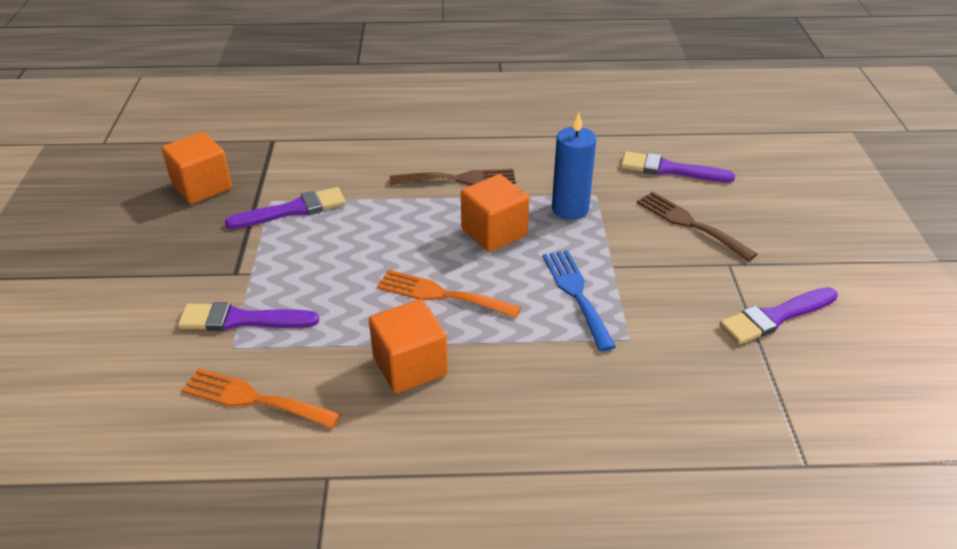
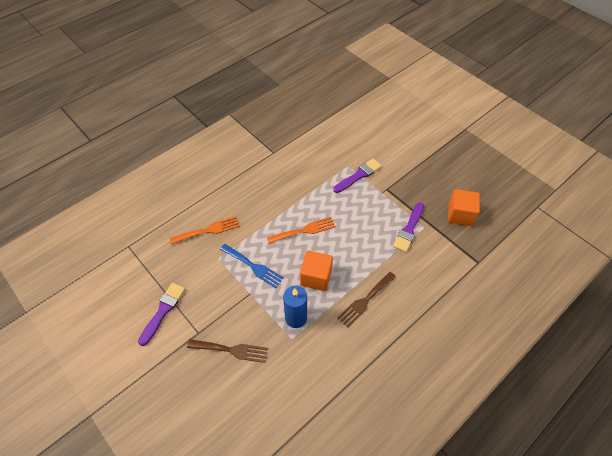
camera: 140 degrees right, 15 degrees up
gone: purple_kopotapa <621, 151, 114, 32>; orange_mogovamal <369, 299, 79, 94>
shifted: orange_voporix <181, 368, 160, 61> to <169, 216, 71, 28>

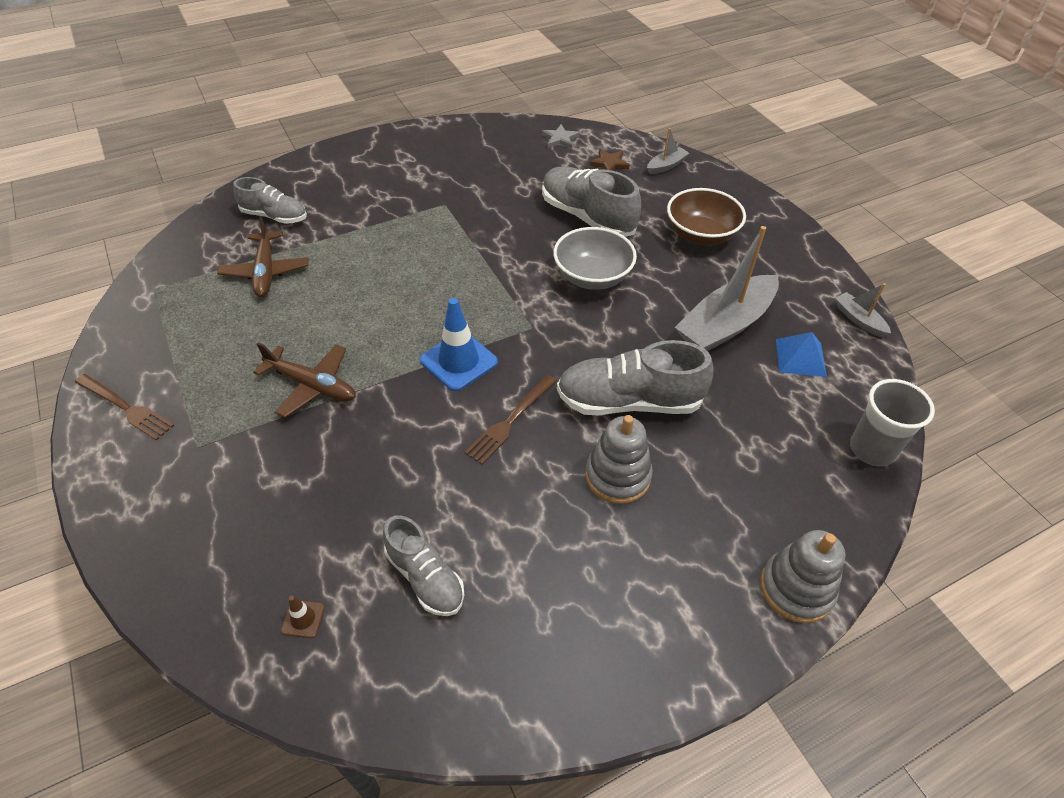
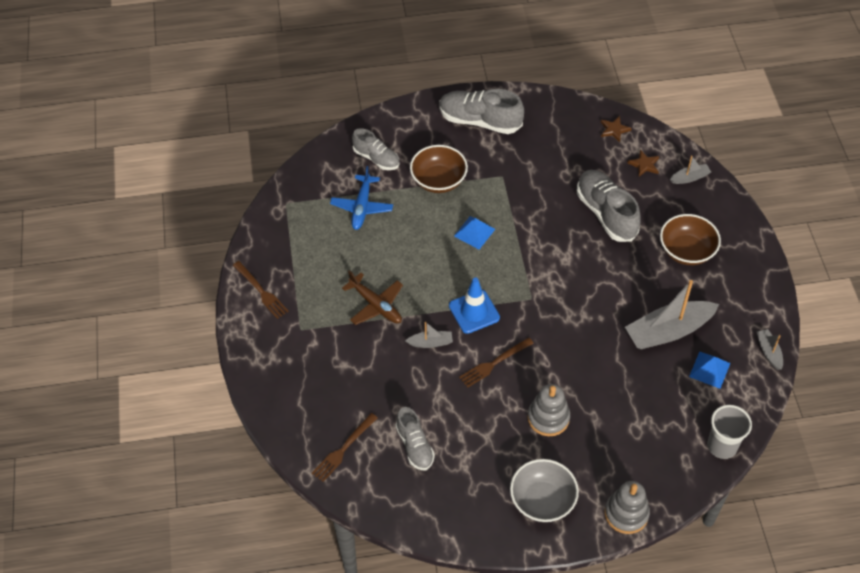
camera: 20 degrees right, 5 degrees up
new: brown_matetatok <410, 145, 58, 48>; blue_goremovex <454, 216, 41, 33>; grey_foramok <406, 322, 47, 26>
shifted: grey_matetatok <553, 227, 84, 63> to <510, 459, 69, 63>; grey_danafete <557, 340, 156, 75> to <440, 89, 84, 45>
swapped: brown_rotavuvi <281, 595, 44, 43> to brown_voporix <312, 413, 66, 69>
repainted: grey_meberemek <542, 124, 38, 25> to brown_meberemek <601, 116, 31, 26>; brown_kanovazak <217, 216, 92, 81> to blue_kanovazak <330, 166, 63, 64>

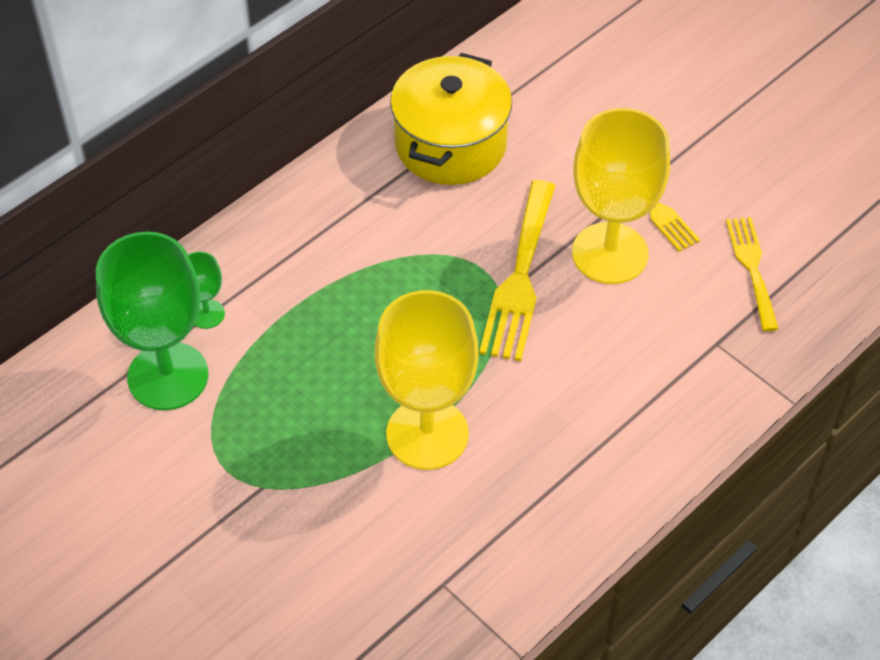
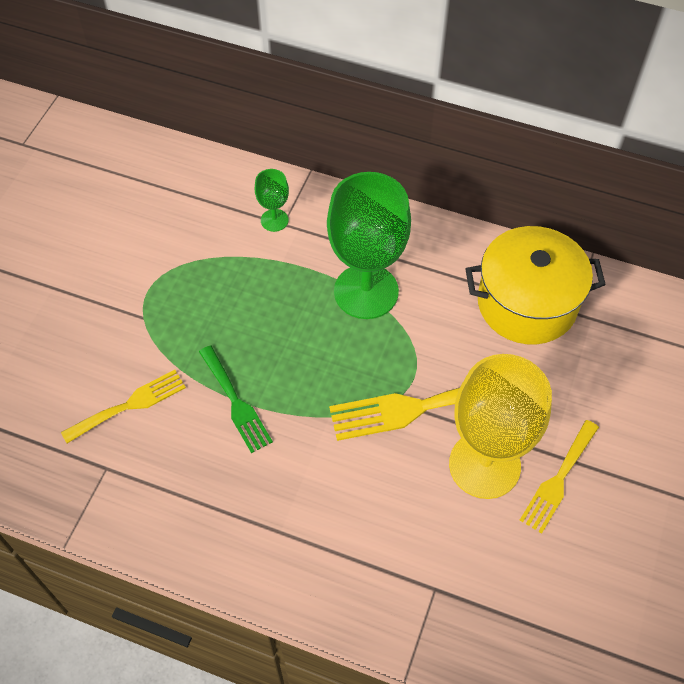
camera: 65 degrees right, 5 degrees up
shifted: yellow_voporix <726, 217, 53, 114> to <61, 370, 125, 73>; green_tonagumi <96, 232, 112, 178> to <327, 172, 84, 147>
swapped: yellow_tonagumi <375, 290, 104, 180> to green_voporix <199, 346, 74, 107>

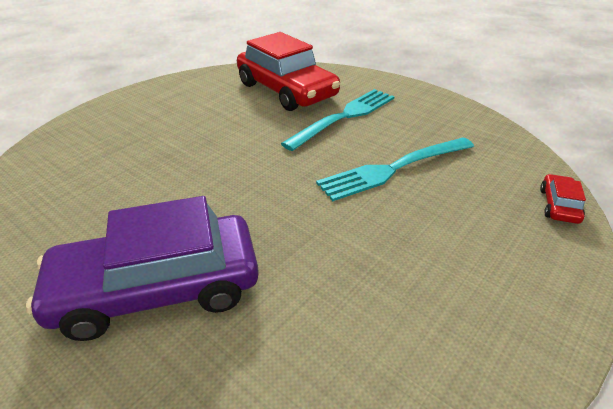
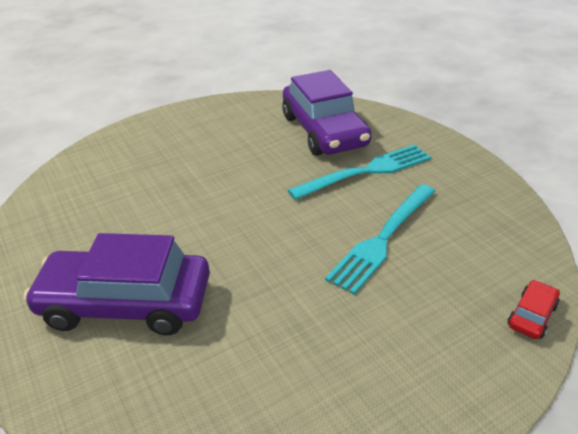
camera: 20 degrees right, 0 degrees up
repainted: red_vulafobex <237, 32, 103, 79> to purple_vulafobex <282, 70, 90, 86>
rotated: turquoise_voporix <316, 137, 158, 64> = <325, 184, 111, 111> 45 degrees counterclockwise

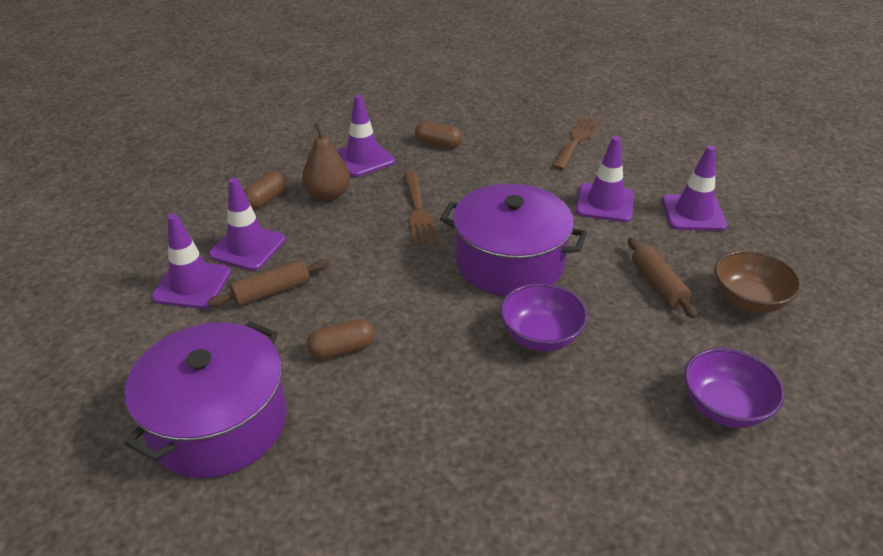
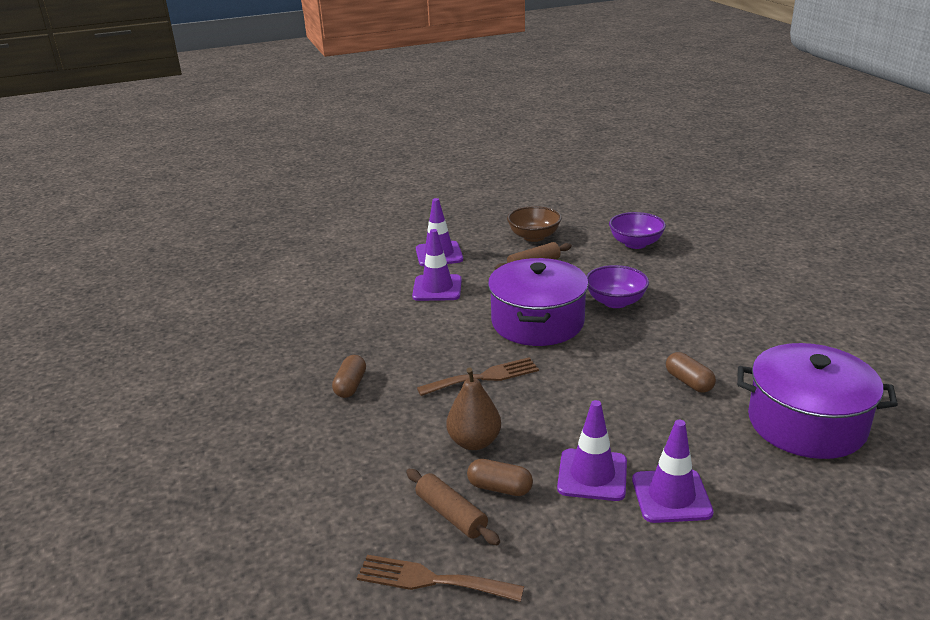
camera: 100 degrees left, 10 degrees down
gone: purple_rotavuvi <336, 95, 59, 82>
shifted: brown_voporix <552, 116, 49, 54> to <357, 555, 167, 47>; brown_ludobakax <207, 260, 122, 47> to <406, 469, 94, 76>

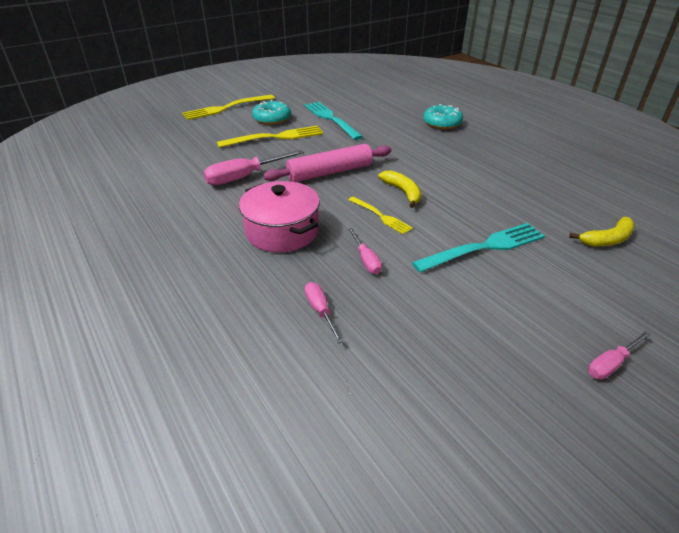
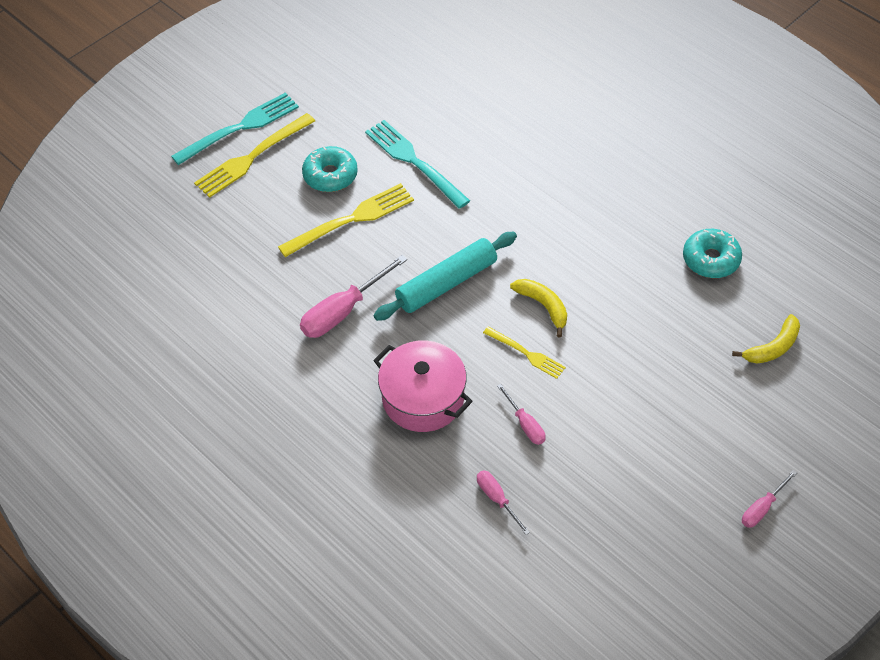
camera: 10 degrees left, 15 degrees up
shifted: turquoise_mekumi <423, 104, 40, 26> to <683, 229, 59, 49>; turquoise_voporix <412, 223, 133, 50> to <171, 92, 128, 73>
repainted: pink_ludobakax <263, 144, 128, 38> to turquoise_ludobakax <373, 232, 144, 89>

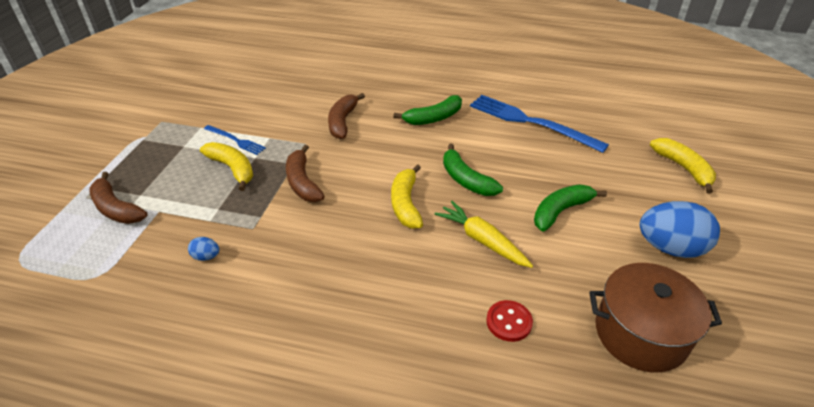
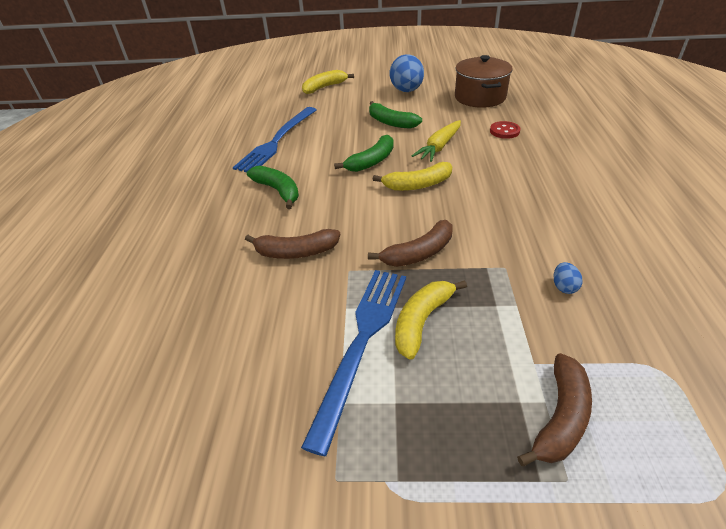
camera: 100 degrees left, 0 degrees up
scaled: blue_voporix <204, 125, 62, 30> = <301, 270, 105, 186> x1.97

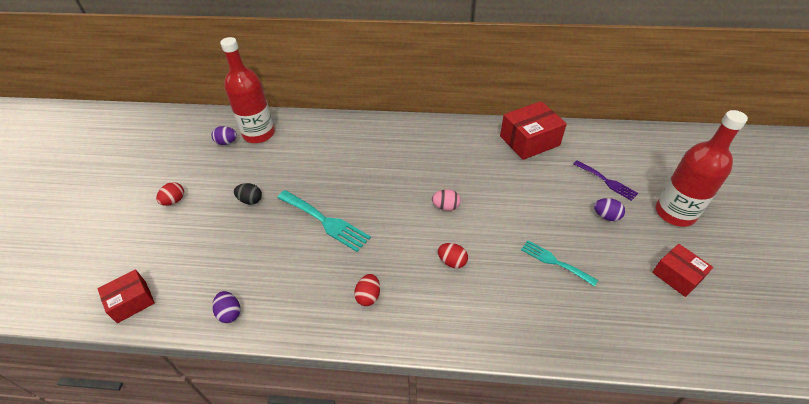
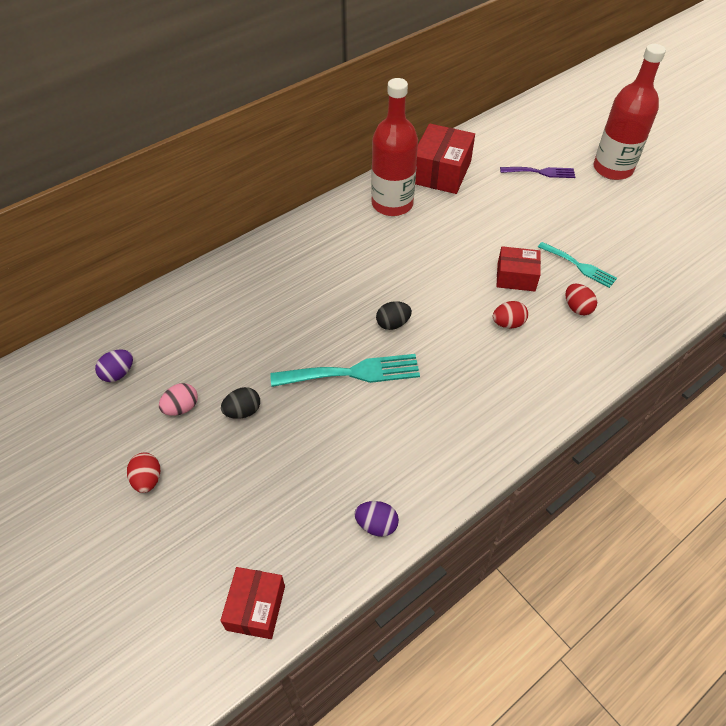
camera: 45 degrees left, 5 degrees up
gone: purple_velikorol <594, 198, 31, 23>
new: black_velikorol <376, 301, 36, 29>
shifted: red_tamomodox <220, 37, 55, 106> to <371, 78, 47, 138>; pink_velikorol <432, 189, 29, 22> to <159, 383, 39, 33>; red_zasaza <652, 244, 61, 53> to <496, 246, 45, 46>; red_velikorol <354, 274, 26, 32> to <565, 284, 32, 31>
rotated: turquoise_voporix <521, 240, 77, 47> = <538, 242, 79, 46> 135 degrees counterclockwise

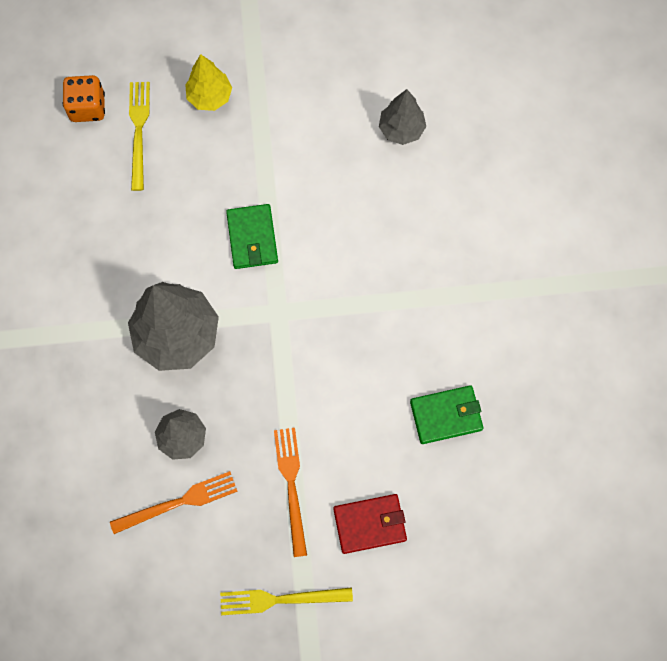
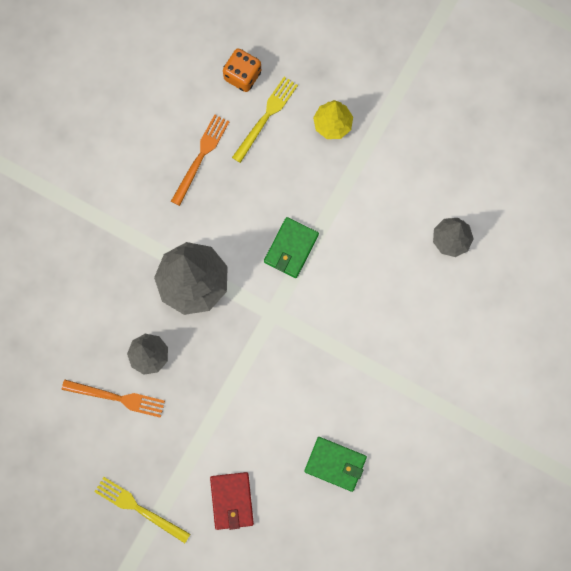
camera: 35 degrees right, 5 degrees up
shifted: orange_voporix <274, 428, 33, 129> to <171, 115, 58, 91>
rotated: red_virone <333, 494, 74, 60> = <210, 472, 44, 58> 60 degrees clockwise

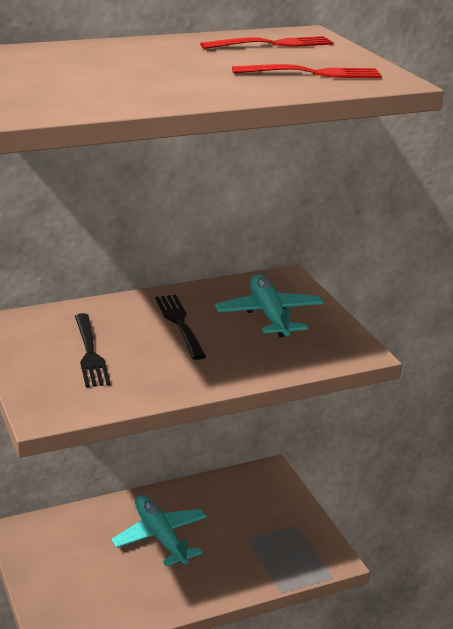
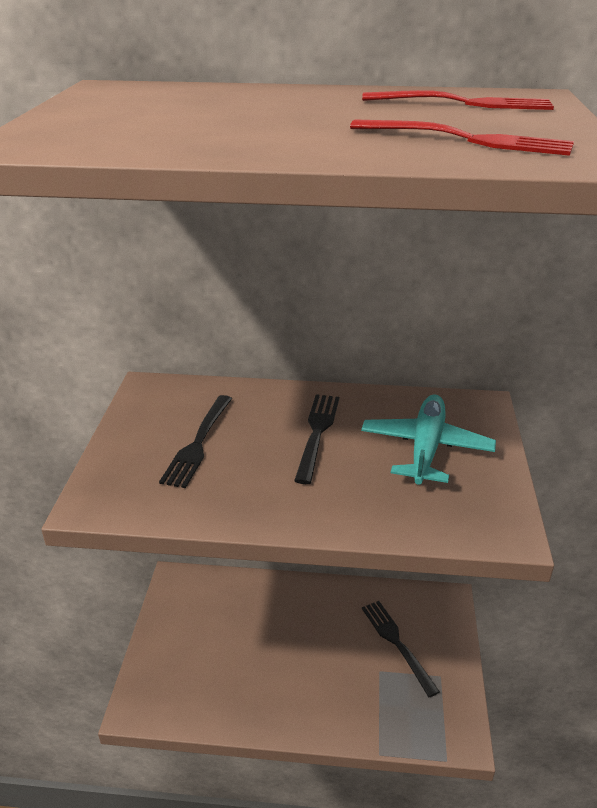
camera: 30 degrees right, 5 degrees up
gone: turquoise_kanovazak <112, 495, 95, 71>
new: black_voporix <362, 601, 78, 96>

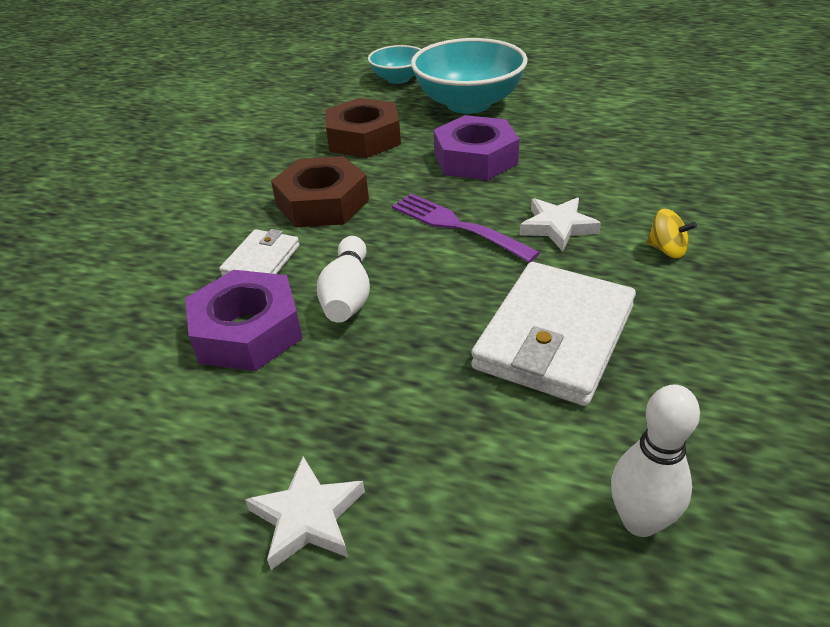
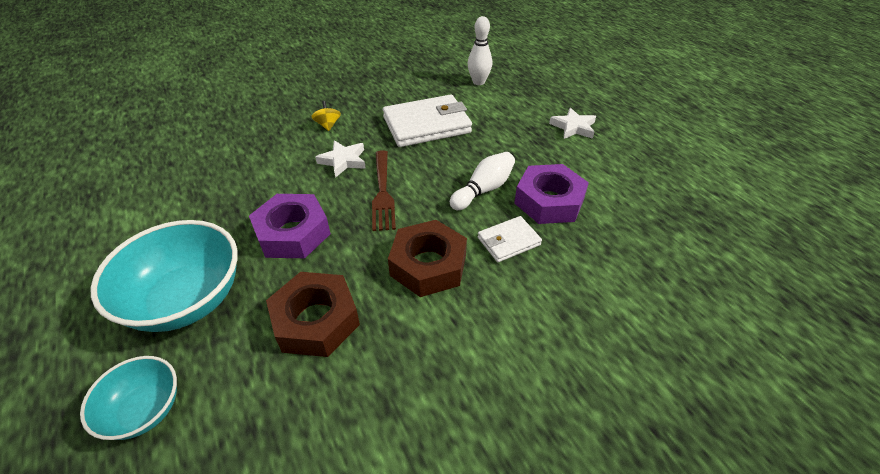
camera: 140 degrees left, 5 degrees up
repainted: purple_voporix <392, 194, 148, 69> to brown_voporix <372, 150, 24, 81>

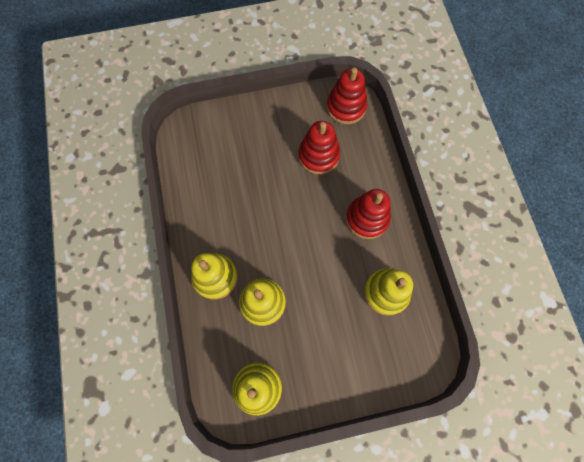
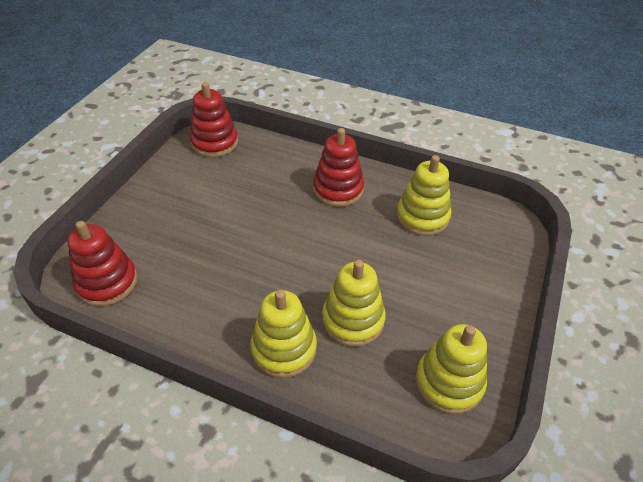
camera: 55 degrees left, 25 degrees down
shifted: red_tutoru <298, 121, 42, 53> to <67, 221, 71, 86>

